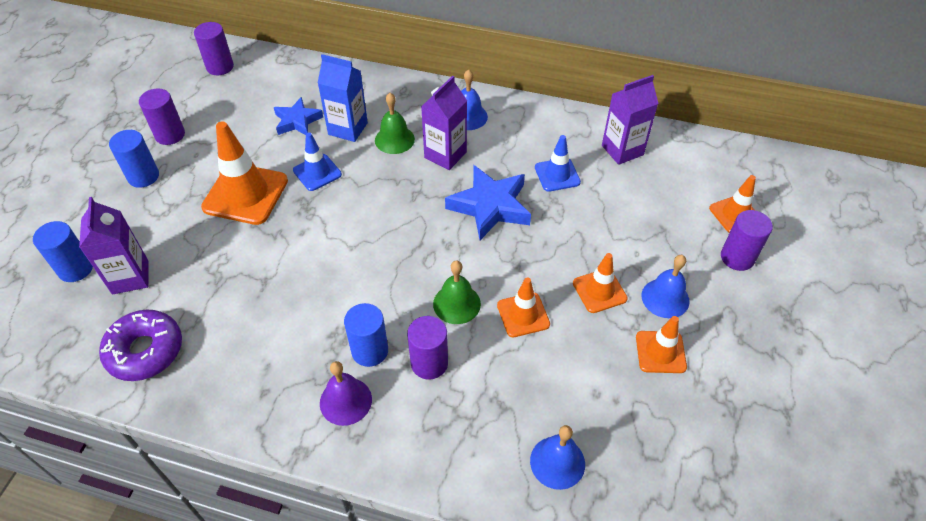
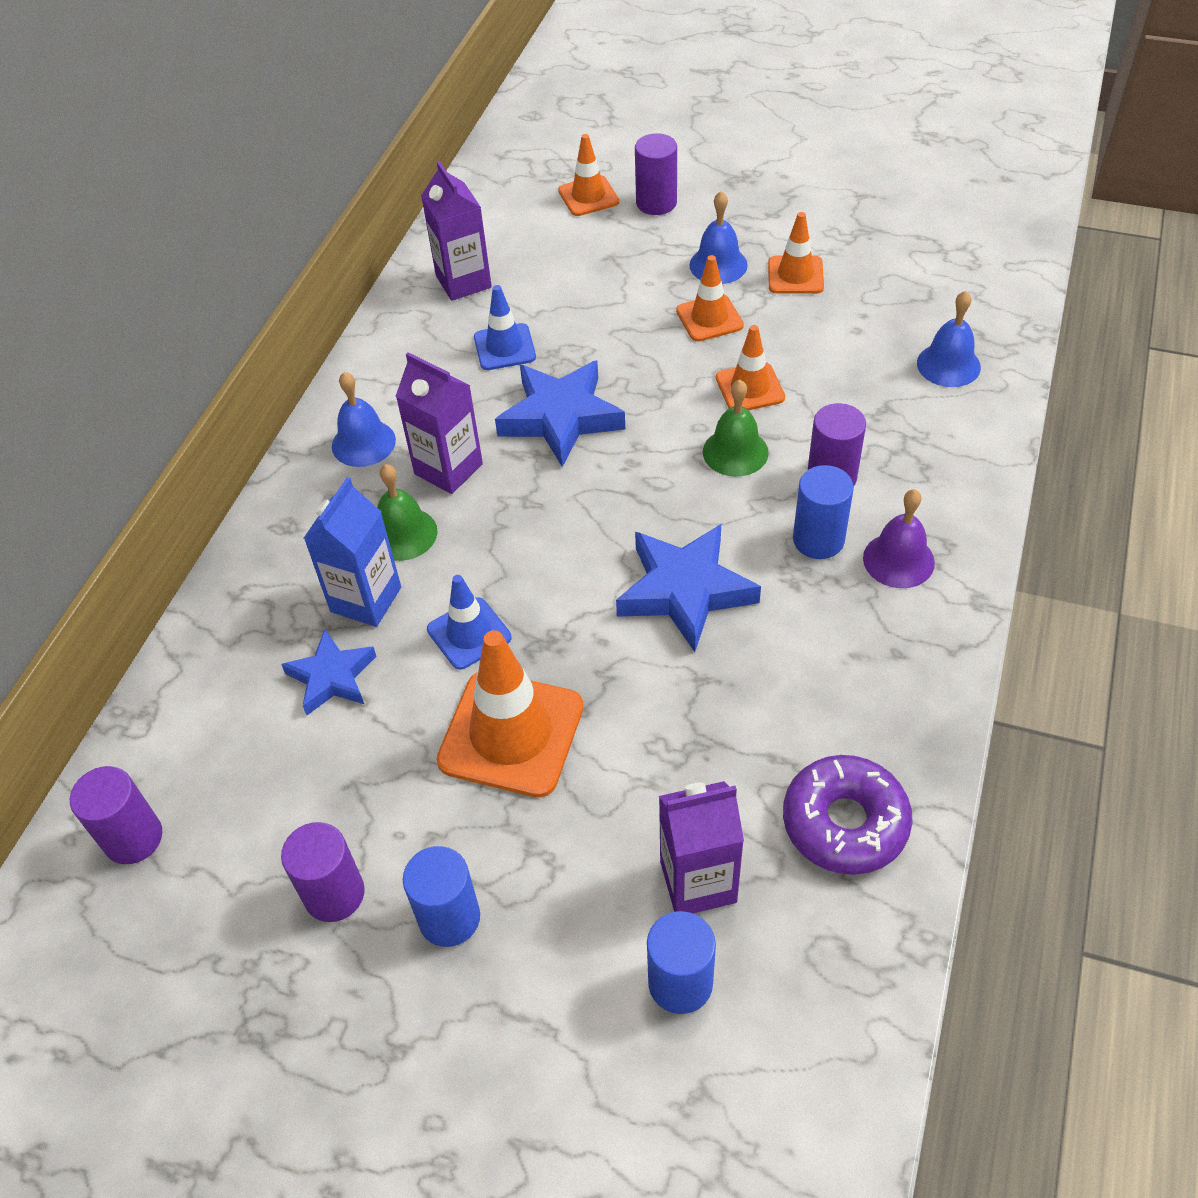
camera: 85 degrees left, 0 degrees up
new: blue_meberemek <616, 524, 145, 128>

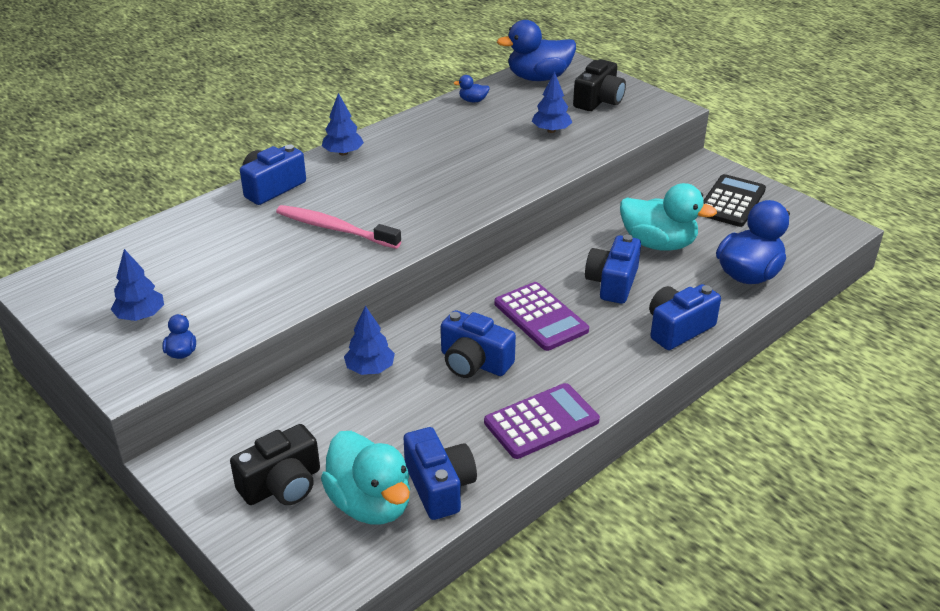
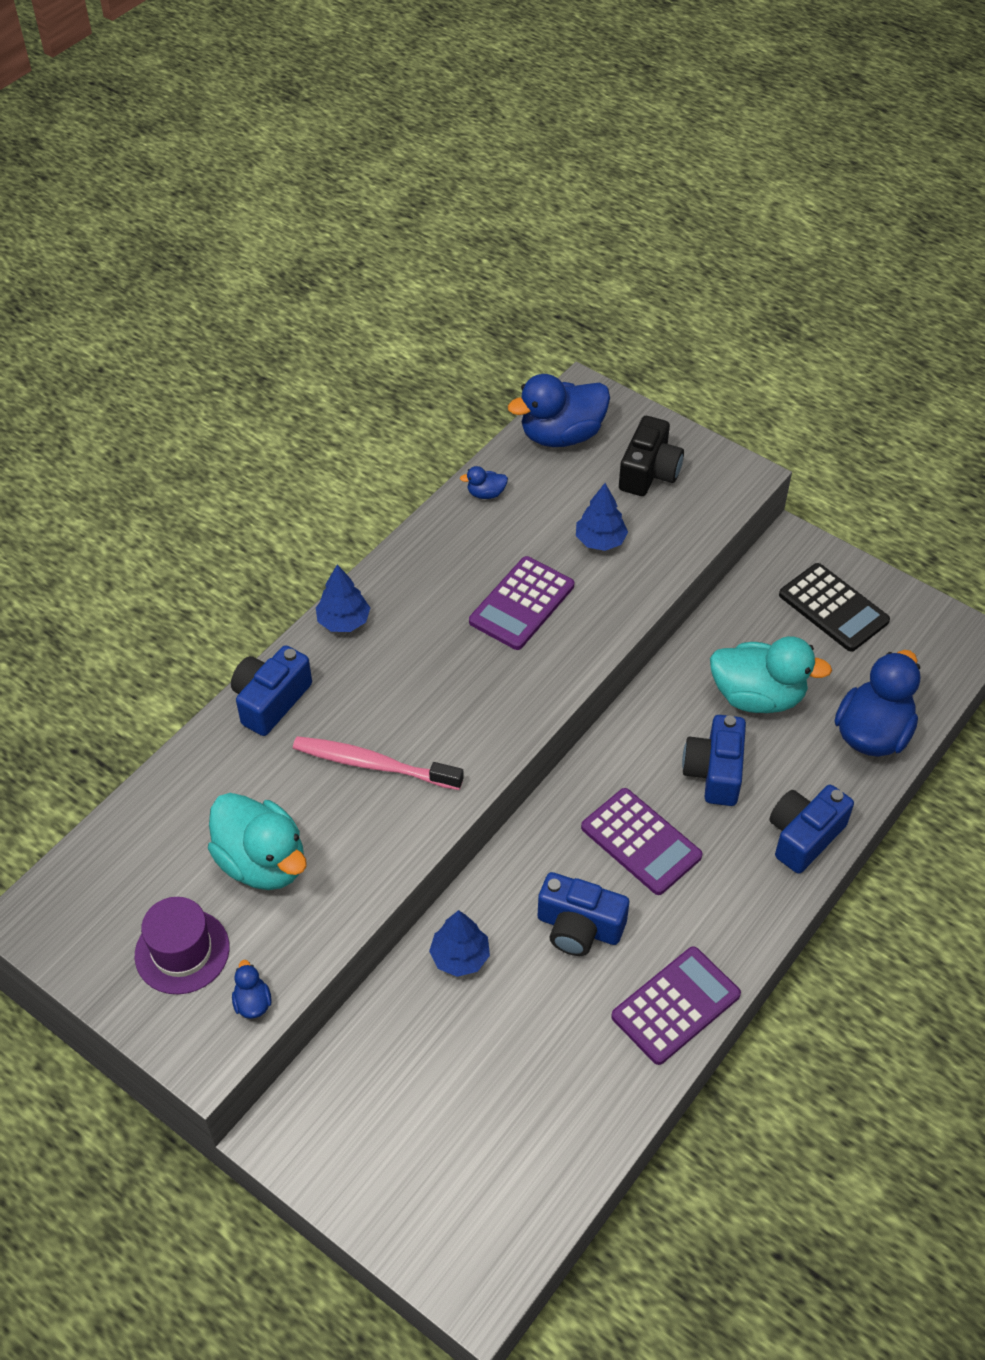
camera: 10 degrees left, 15 degrees up
gone: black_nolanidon <230, 424, 90, 81>; blue_nolanidon <404, 427, 73, 93>
new: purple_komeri <469, 556, 105, 94>
shifted: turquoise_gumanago <321, 431, 89, 93> to <208, 793, 99, 97>
swapped: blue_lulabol <111, 249, 53, 72> to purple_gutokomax <135, 897, 95, 97>
rotated: black_komeri <703, 174, 63, 53> = <779, 563, 111, 89> 120 degrees clockwise

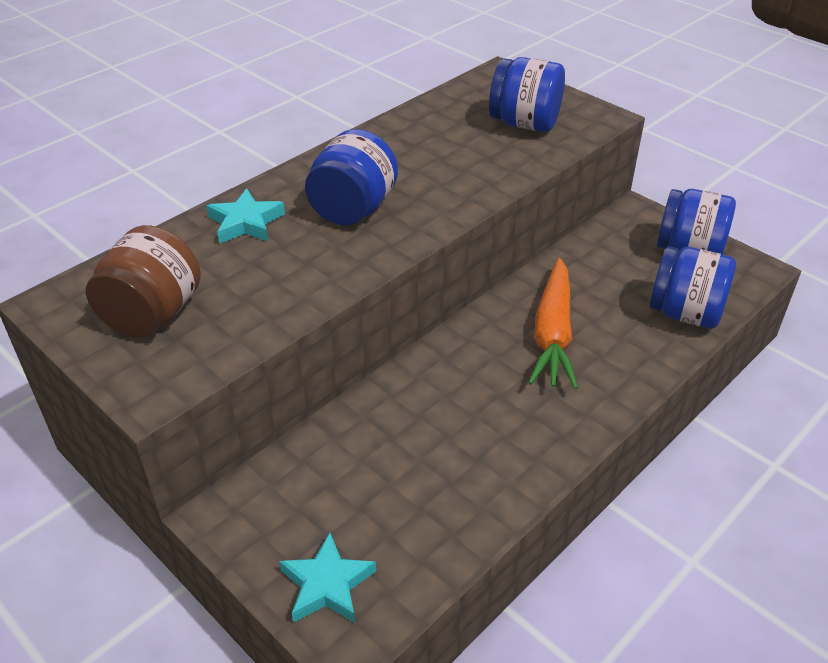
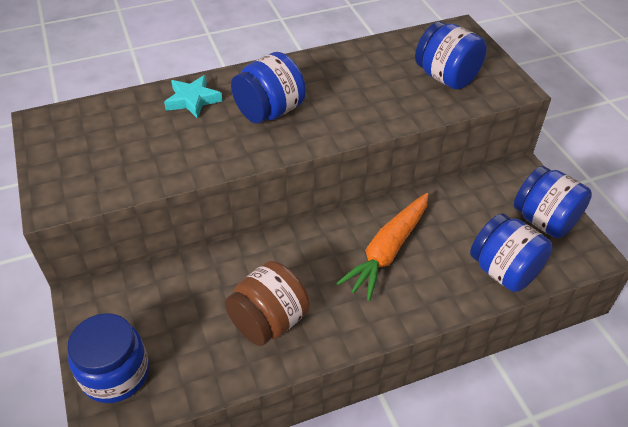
camera: 25 degrees right, 5 degrees up
shifted: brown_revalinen <86, 225, 115, 113> to <225, 261, 85, 85>
swapped: turquoise_meberemek <279, 532, 97, 91> to blue_revalinen <67, 313, 82, 90>

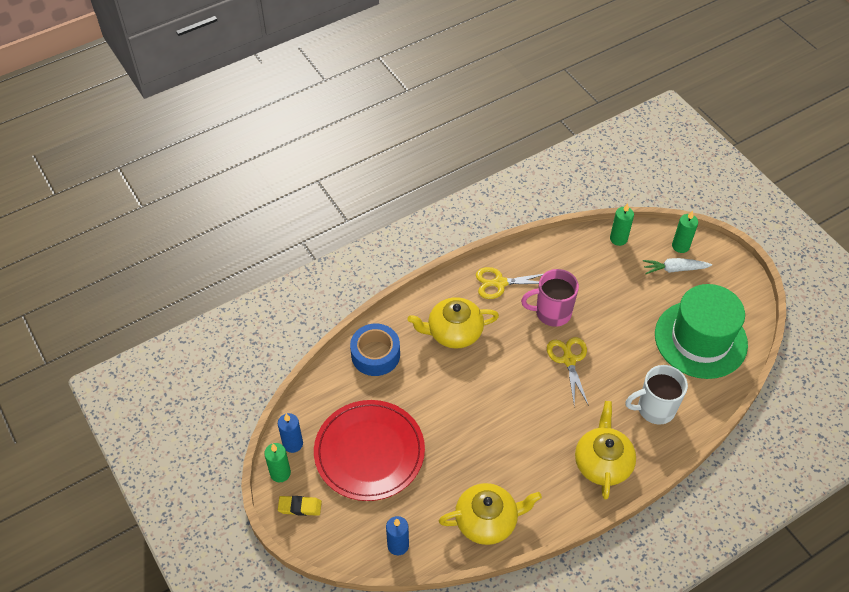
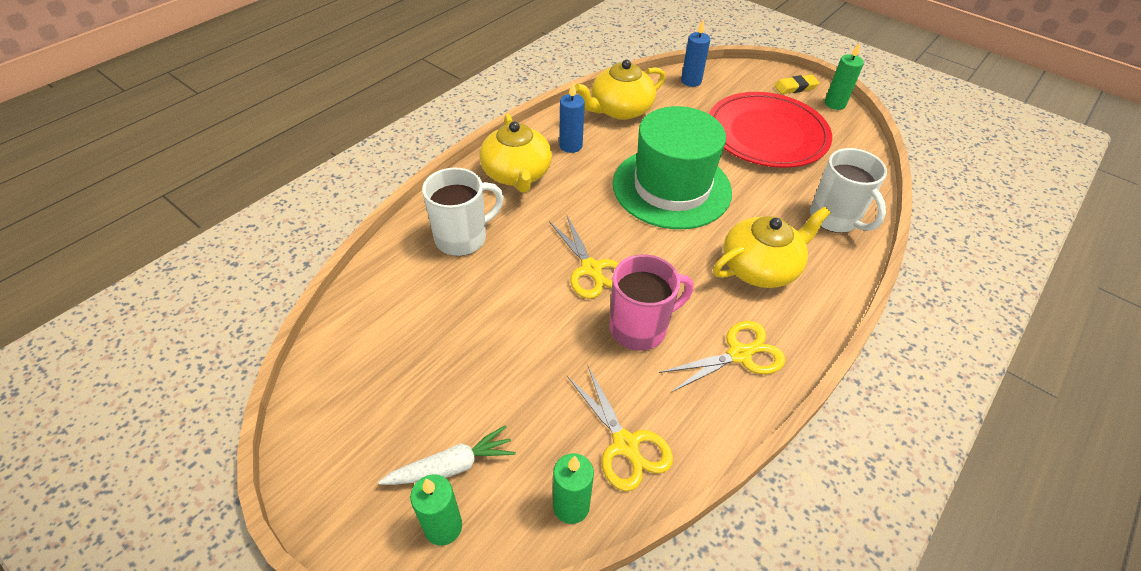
camera: 160 degrees right, 5 degrees down
new: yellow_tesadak <567, 366, 106, 125>
shifted: green_gutokomax <655, 284, 93, 95> to <613, 106, 119, 123>; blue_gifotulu <278, 413, 25, 40> to <559, 82, 26, 71>
swapped: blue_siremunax <350, 324, 50, 52> to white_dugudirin <810, 148, 77, 85>

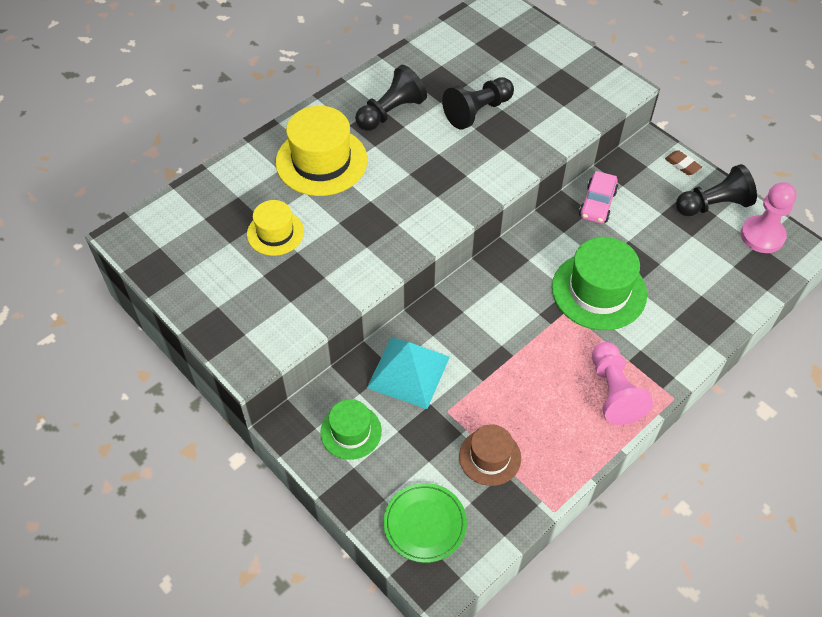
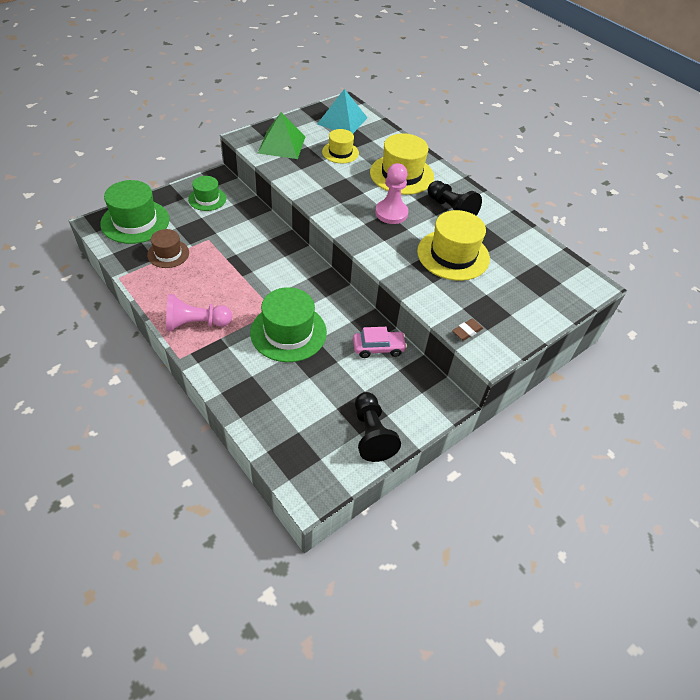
camera: 90 degrees right, 5 degrees down
new: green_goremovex <258, 112, 47, 47>
shifted: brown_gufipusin <665, 150, 37, 25> to <452, 319, 31, 22>; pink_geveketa <741, 182, 56, 71> to <375, 163, 33, 61>; turquoise_goremovex <367, 337, 83, 72> to <317, 89, 50, 44>
swapped: black_geveketa <442, 77, 72, 53> to yellow_gutokomax <417, 210, 73, 71>; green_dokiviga <384, 483, 83, 80> to green_gutokomax <100, 180, 70, 64>
rotated: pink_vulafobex <579, 171, 39, 53> = <353, 327, 54, 31> 150 degrees clockwise

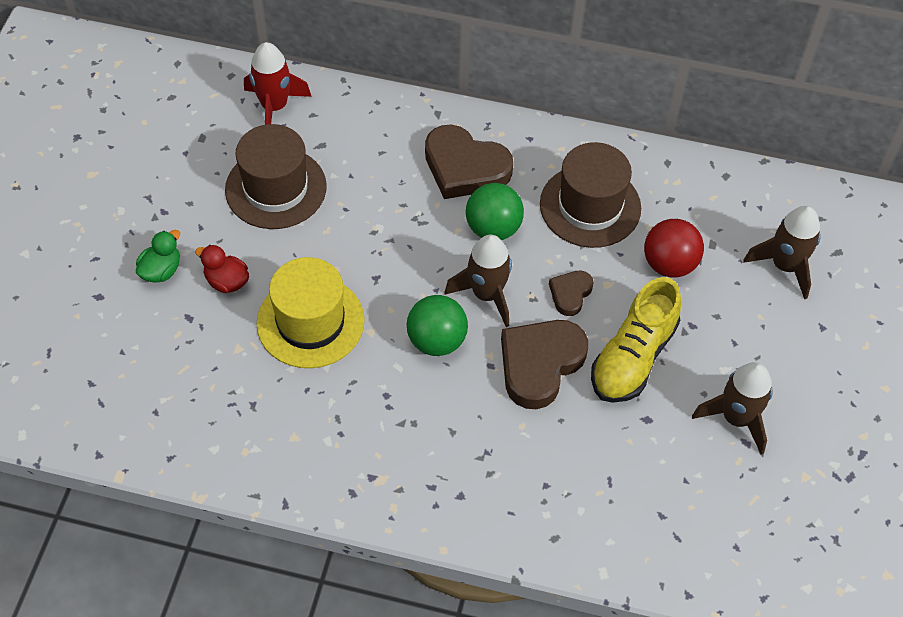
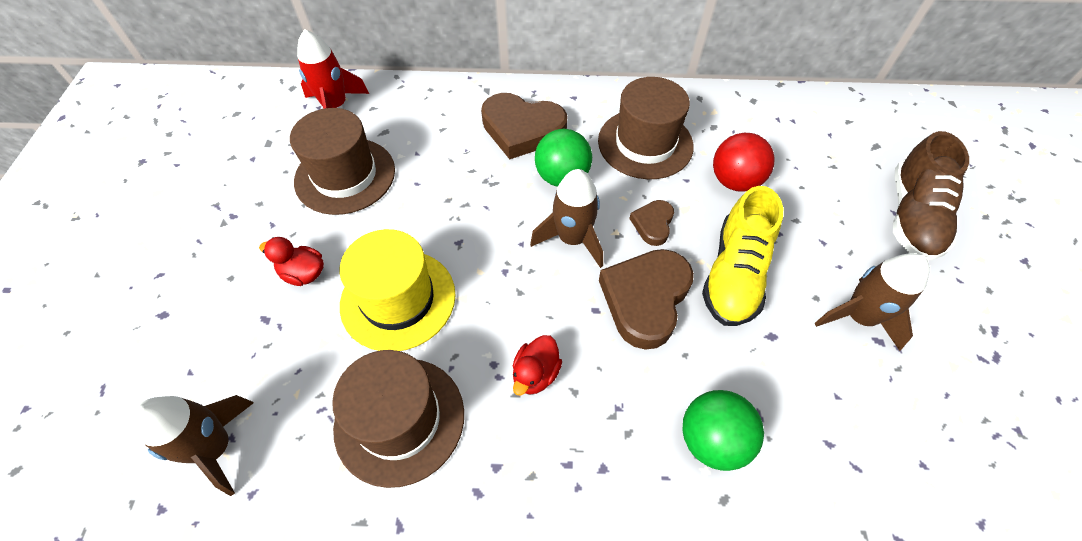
camera: 10 degrees left, 0 degrees up
gone: green_gumanago <136, 230, 44, 53>
new: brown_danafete <893, 131, 76, 129>; red_gumanago <513, 335, 49, 61>; brown_gutokomax <332, 350, 132, 138>
shifted: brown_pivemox <743, 206, 78, 93> to <132, 395, 122, 101>; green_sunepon <407, 295, 61, 61> to <683, 390, 81, 81>

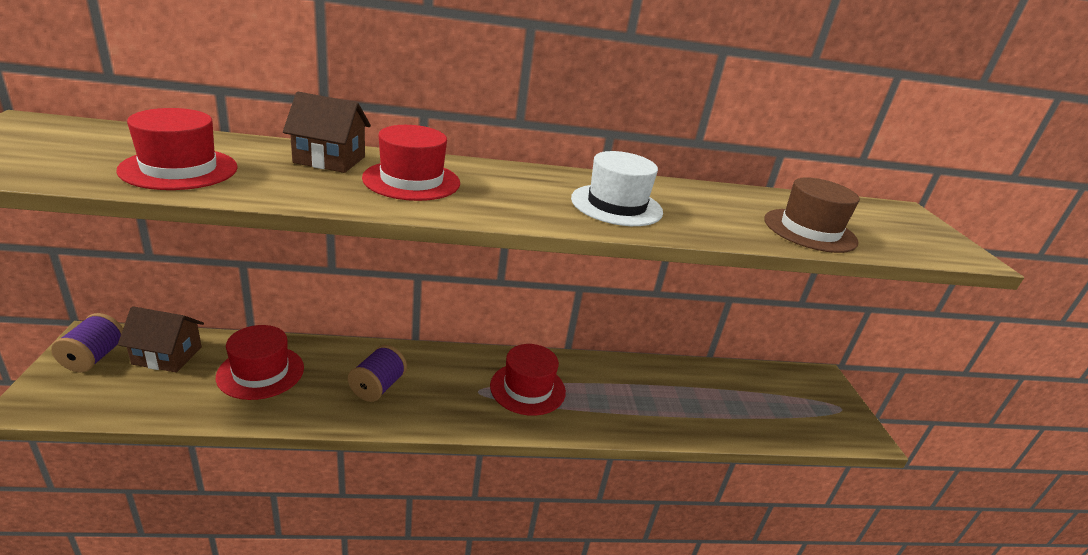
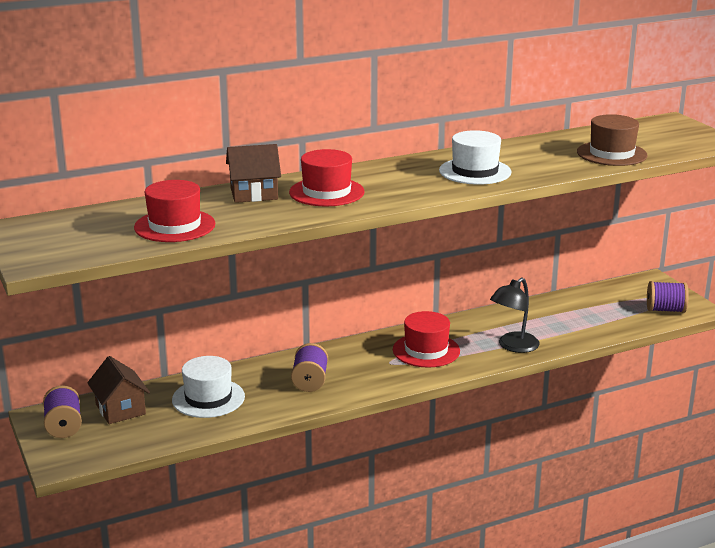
camera: 15 degrees left, 5 degrees down
new: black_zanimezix <490, 278, 50, 75>; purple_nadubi <647, 281, 42, 32>
repainted: red_gutokomax <216, 325, 88, 75> to white_gutokomax <172, 356, 73, 62>
rotated: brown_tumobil <118, 306, 86, 67> = <87, 356, 63, 68> 75 degrees clockwise

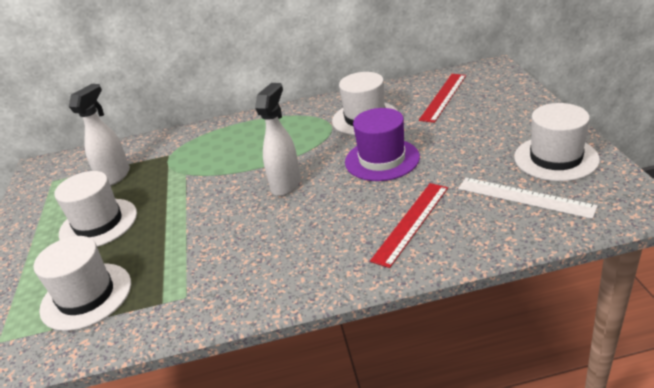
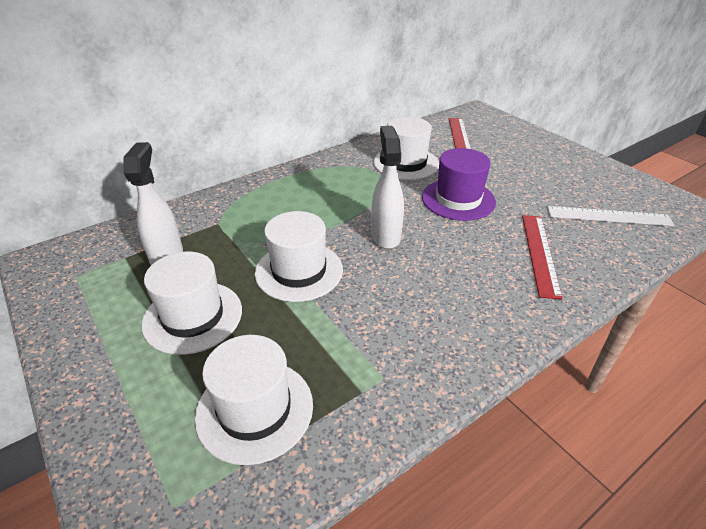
camera: 30 degrees left, 5 degrees up
shifted: white_gutokomax <514, 103, 86, 79> to <255, 211, 88, 91>

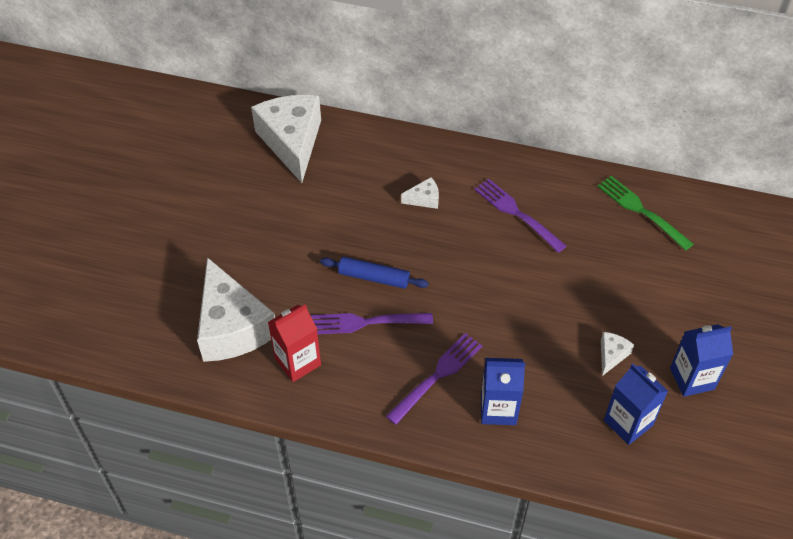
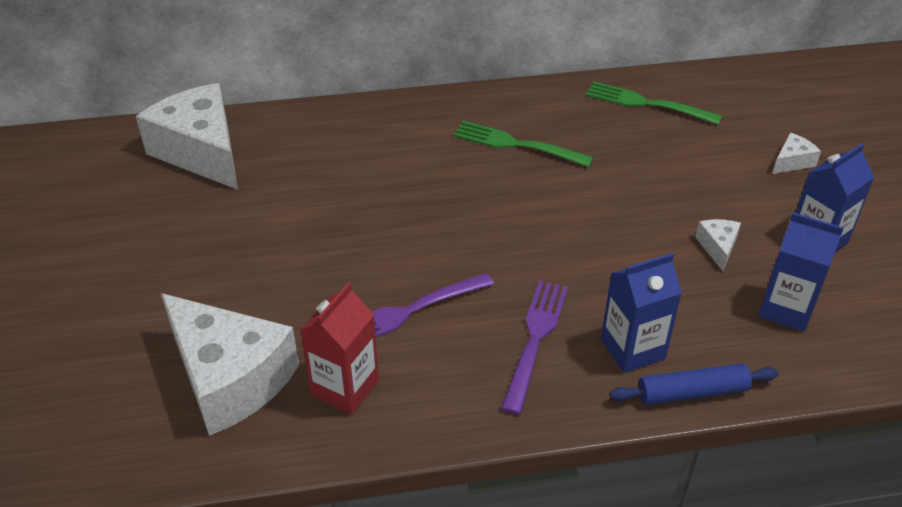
camera: 25 degrees left, 10 degrees down
shifted: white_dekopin <401, 177, 38, 32> to <772, 133, 49, 41>; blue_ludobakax <320, 257, 109, 32> to <610, 363, 169, 42>
repainted: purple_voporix <474, 179, 92, 74> to green_voporix <453, 121, 140, 46>

